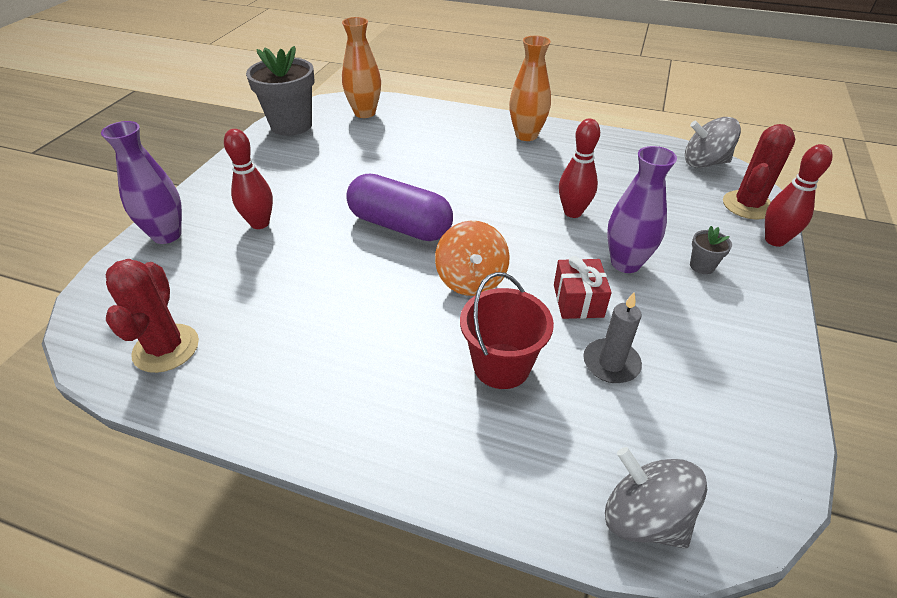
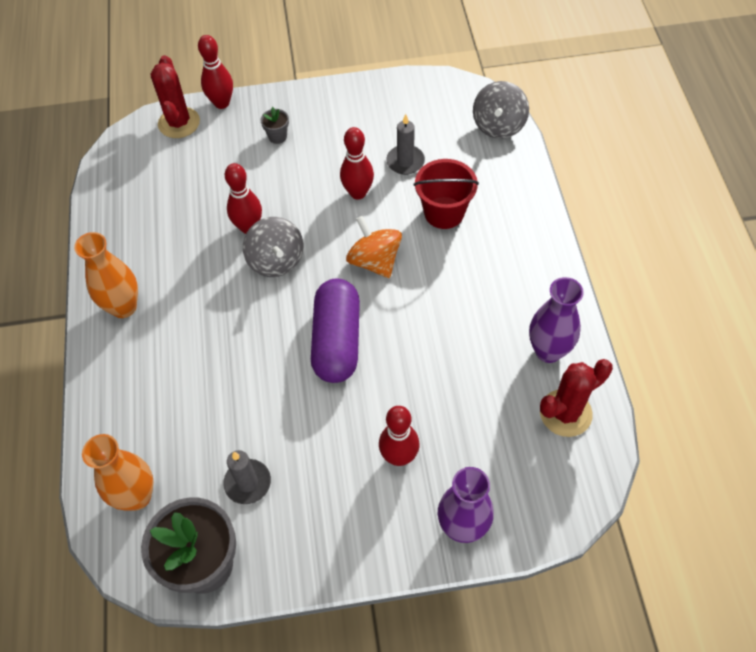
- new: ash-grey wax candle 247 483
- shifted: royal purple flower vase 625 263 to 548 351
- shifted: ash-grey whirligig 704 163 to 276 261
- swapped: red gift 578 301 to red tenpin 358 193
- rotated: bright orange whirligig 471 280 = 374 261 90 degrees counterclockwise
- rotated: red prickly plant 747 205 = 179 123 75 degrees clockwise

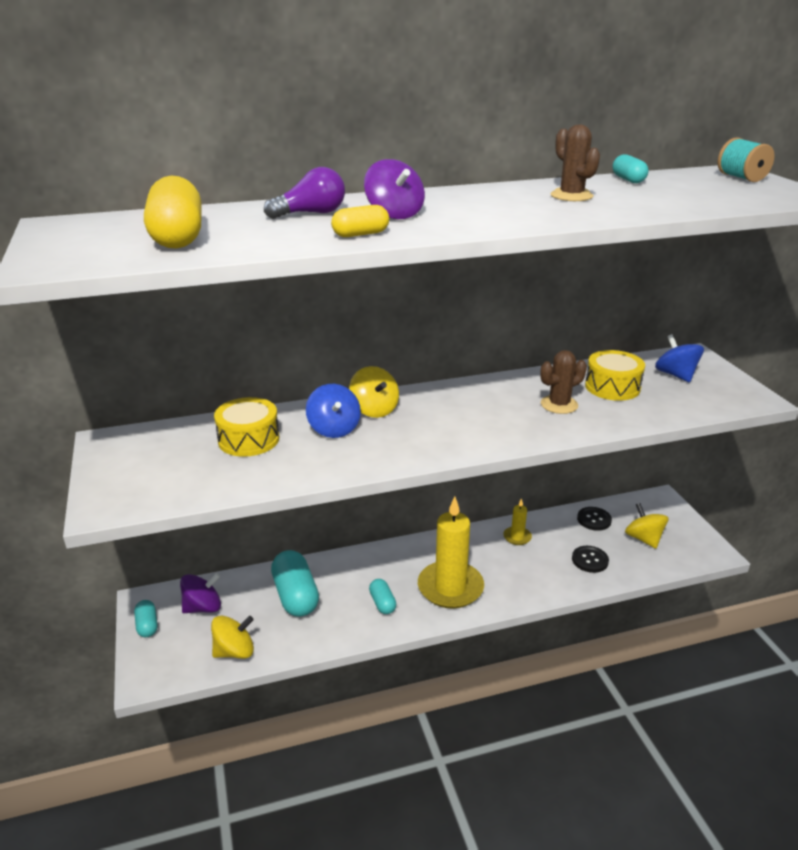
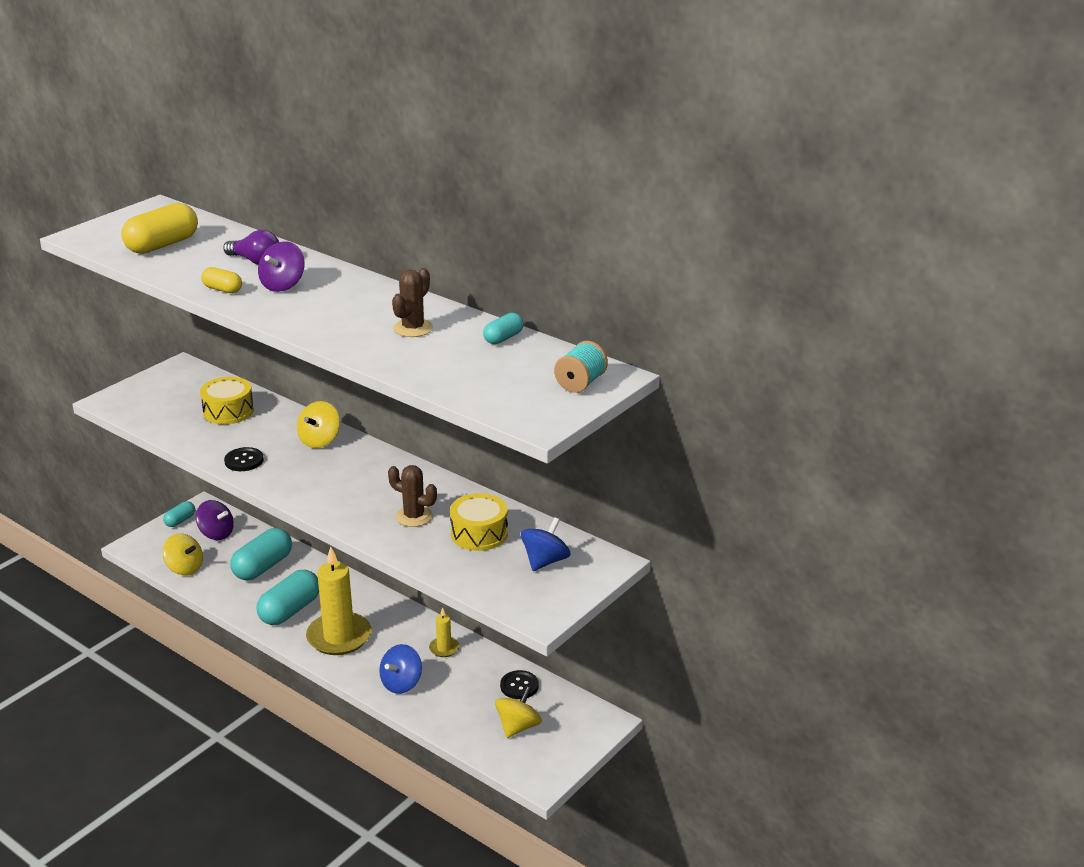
- shifted: royal blue whirligig 334 429 to 401 683
- shifted: ebony shirt button 590 560 to 244 461
- scaled: teal pill shape 382 603 = 290 610 x1.89

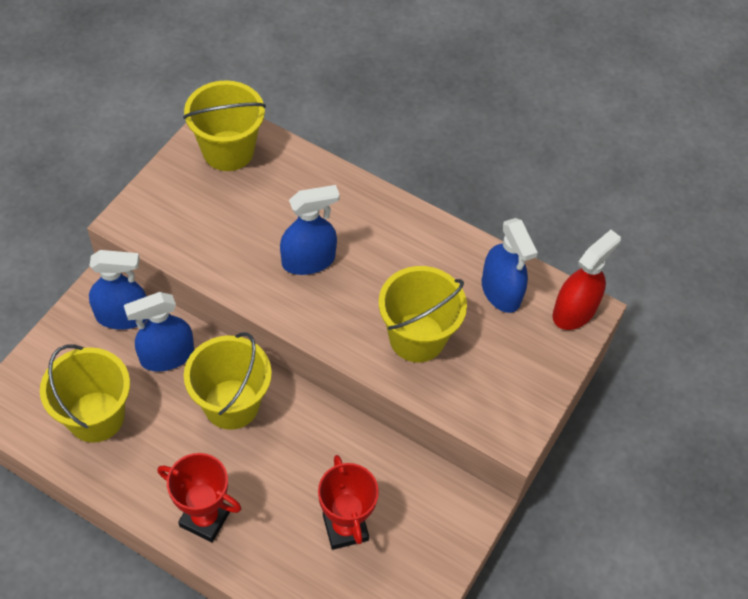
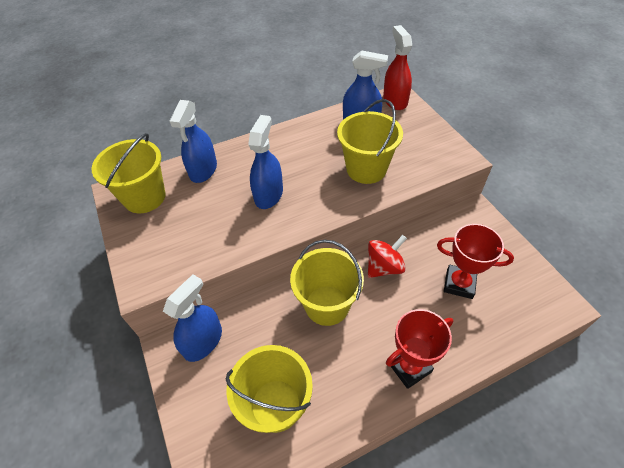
- new: red whirligig 384 267
- shifted: royal blue spray bottle 167 356 to 203 170

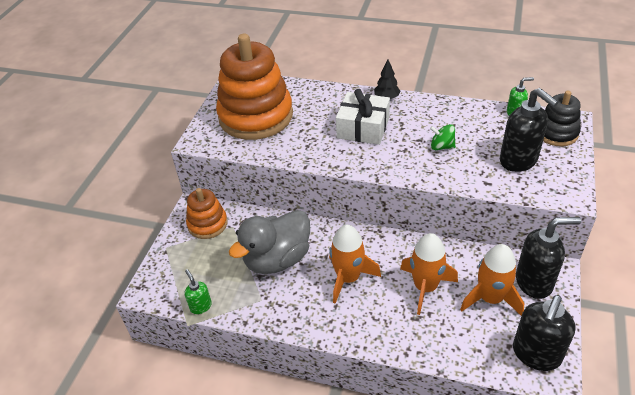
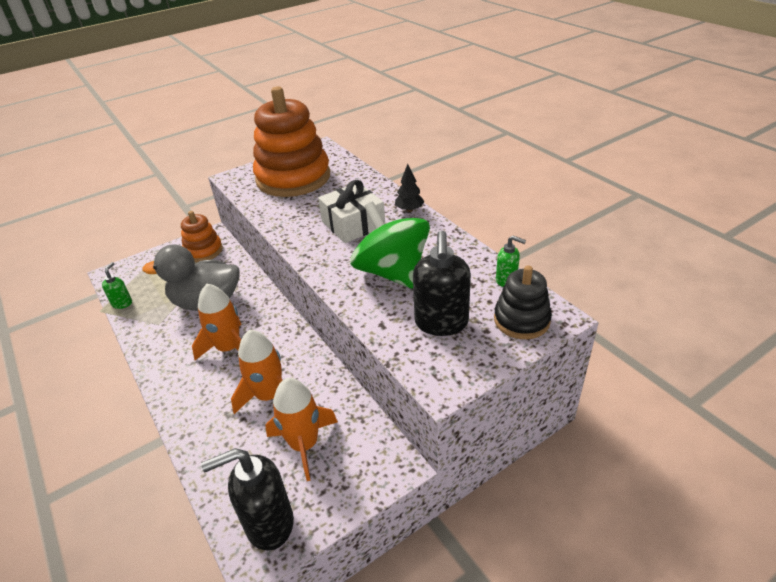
- gone: ebony soap pump 534 282
- scaled: emerald whirligig 441 146 = 392 272 x2.34

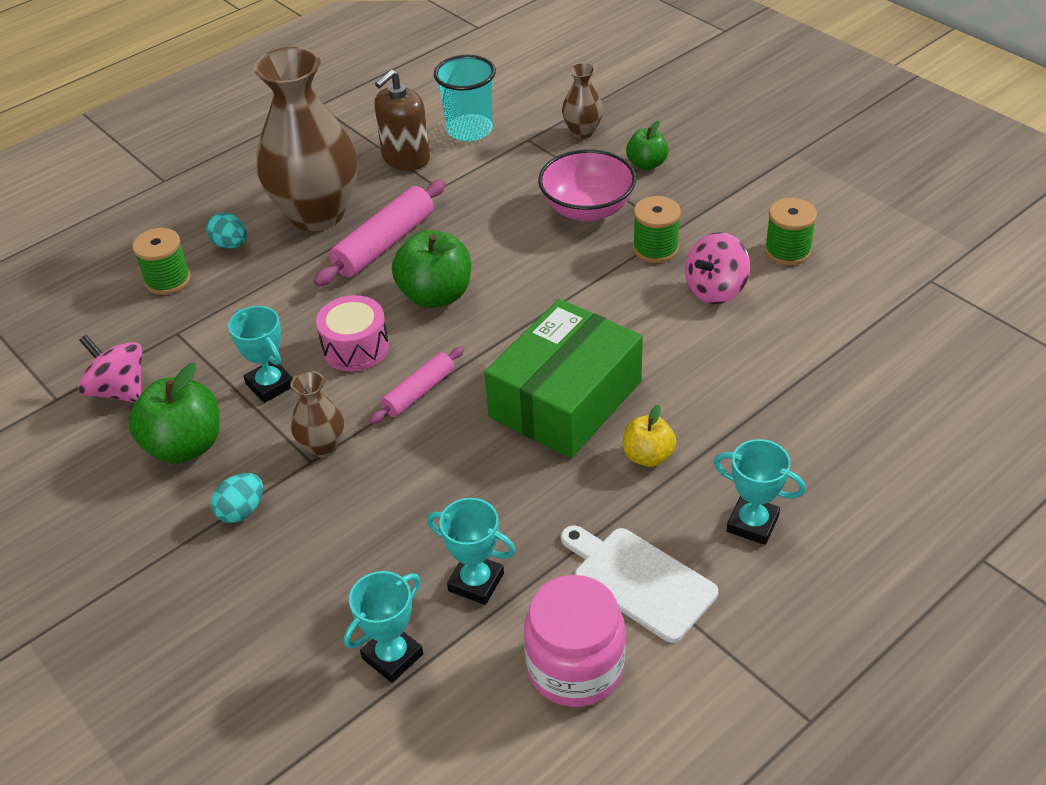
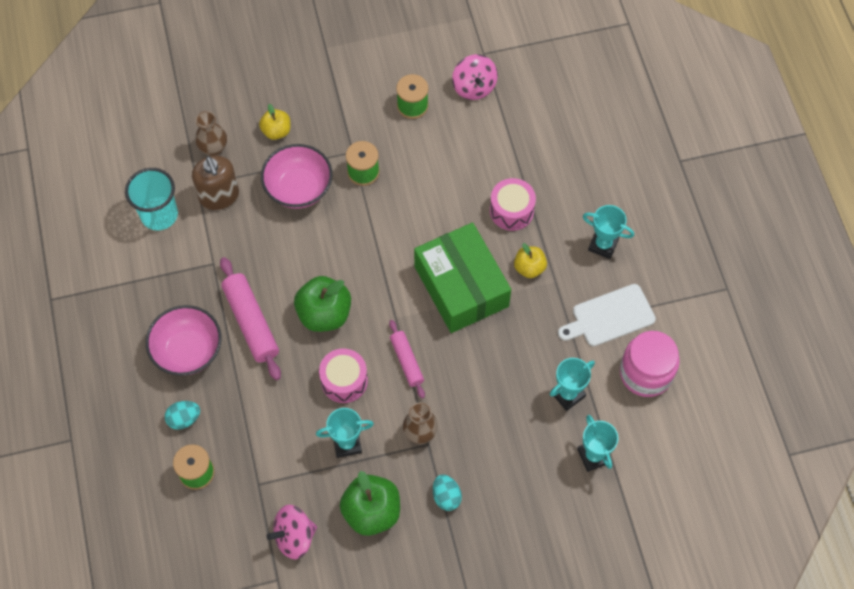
- new: rose-pink drum 511 211
- shifted: dark brown soap pump 406 158 to 219 196
- shifted: rose-pink whirligig 715 290 to 474 87
- swapped: dark brown flower vase 317 214 to rose-pink serving bowl 188 351
- repainted: emerald toy apple 646 164 to yellow toy apple 276 131
- rotated: teal trophy 752 523 = 603 245 60 degrees clockwise

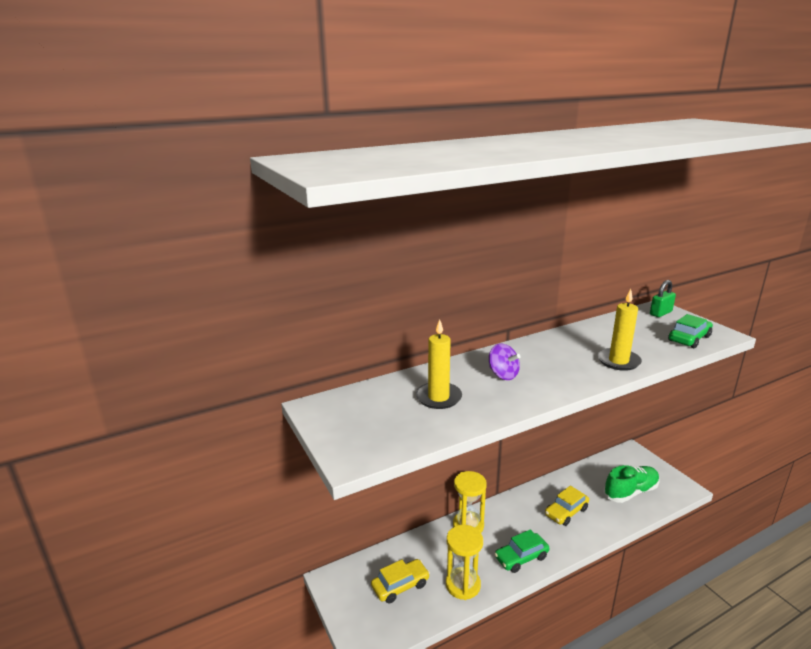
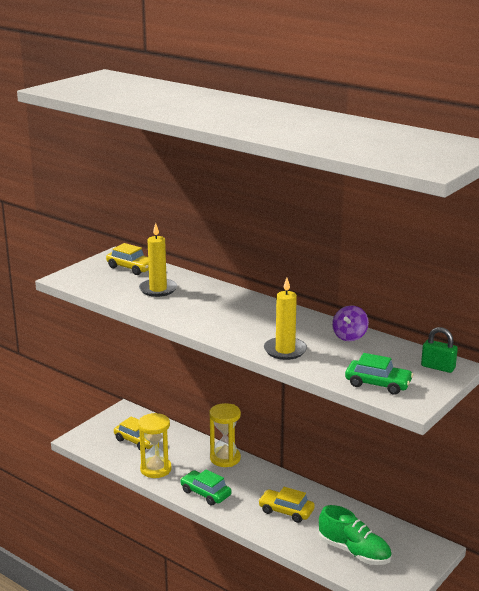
- new: yellow automobile 131 268
- shifted: royal purple whirligig 503 375 to 349 336

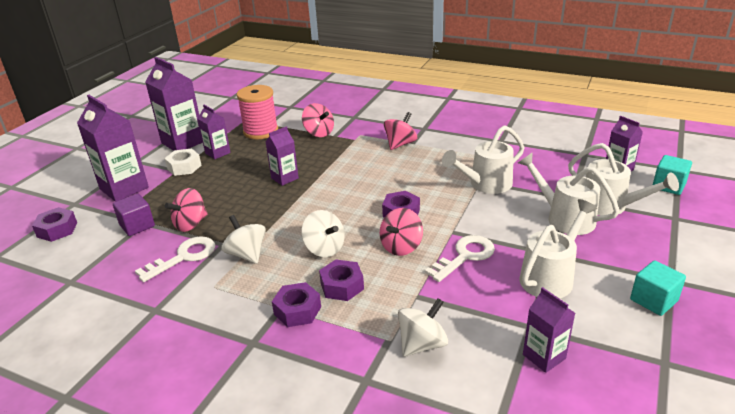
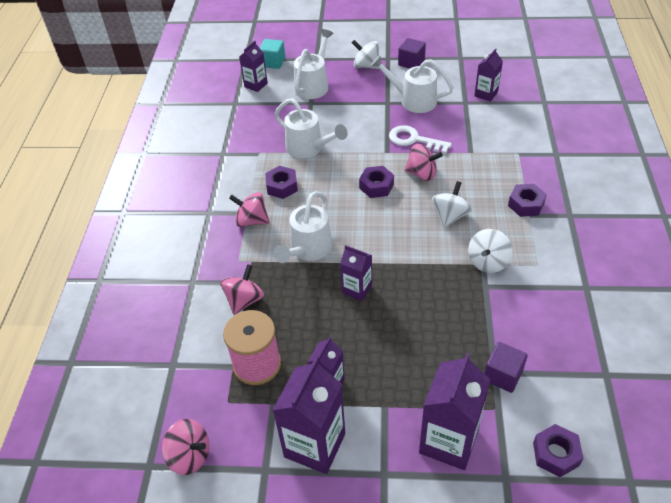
- gone: pure white latchkey 183 257
- gone: pure white hexagon nut 184 167
- shifted: rose-pink whirligig 190 224 to 190 456
- shifted: royal purple hexagon nut 342 286 to 282 186
- shifted: pure white whirligig 422 344 to 366 66
- shifted: pure white watering pot 564 218 to 308 250
- repainted: teal block 653 300 to royal purple block 411 63

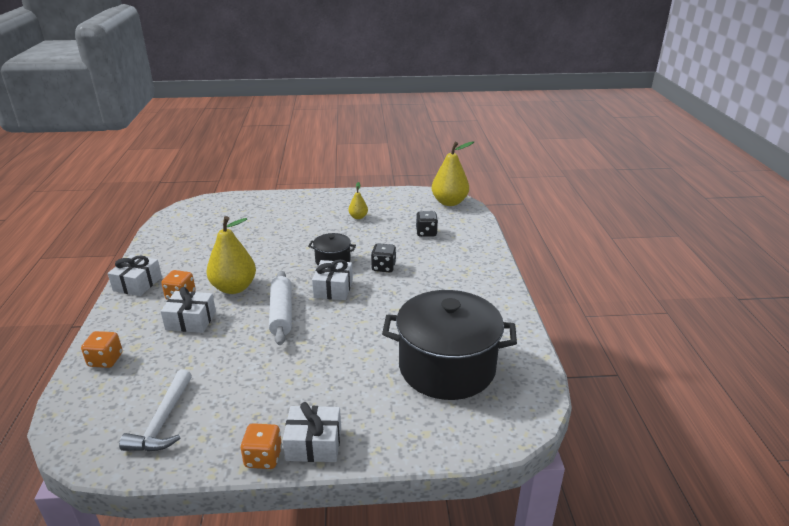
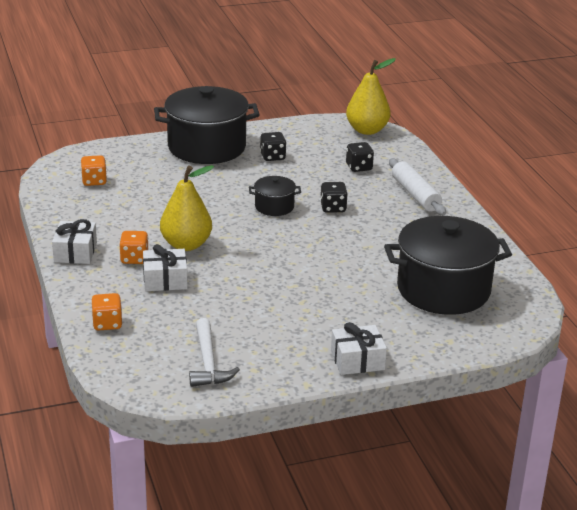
- gone: pure white gift 333 288
- new: ebony cooking pot 207 147
- shifted: bright orange die 263 457 to 94 181
- shifted: pure white rolling pin 281 313 to 415 195
- swapped: yellow pear fruit 358 217 to ebony die 272 157

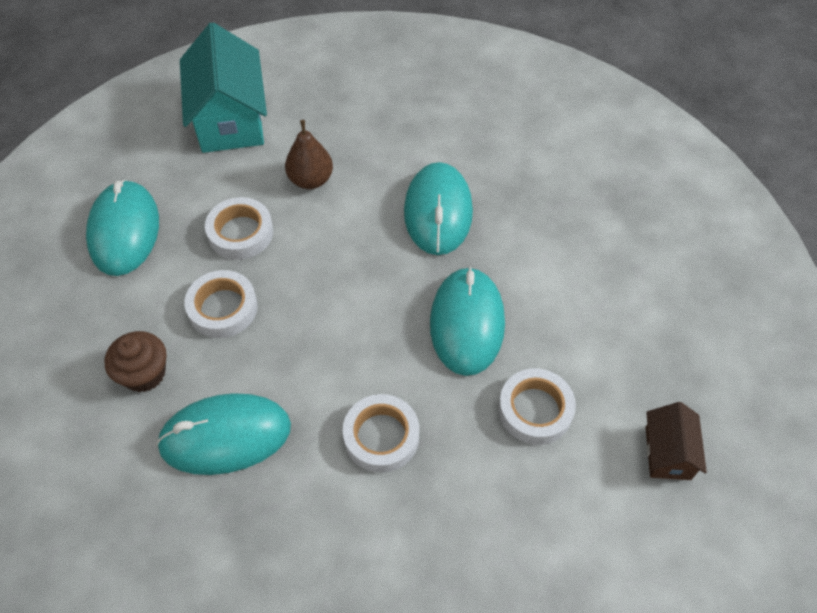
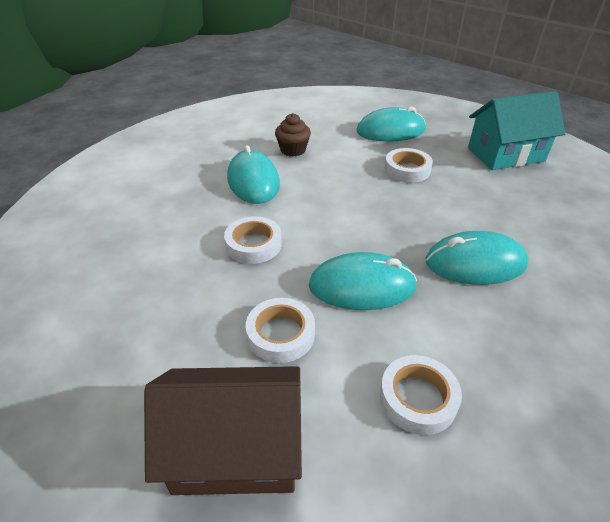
- gone: dark brown pear fruit 311 180
- shifted: pure white tape 223 308 to 418 398
- scaled: dark brown house 667 453 = 236 449 x1.94

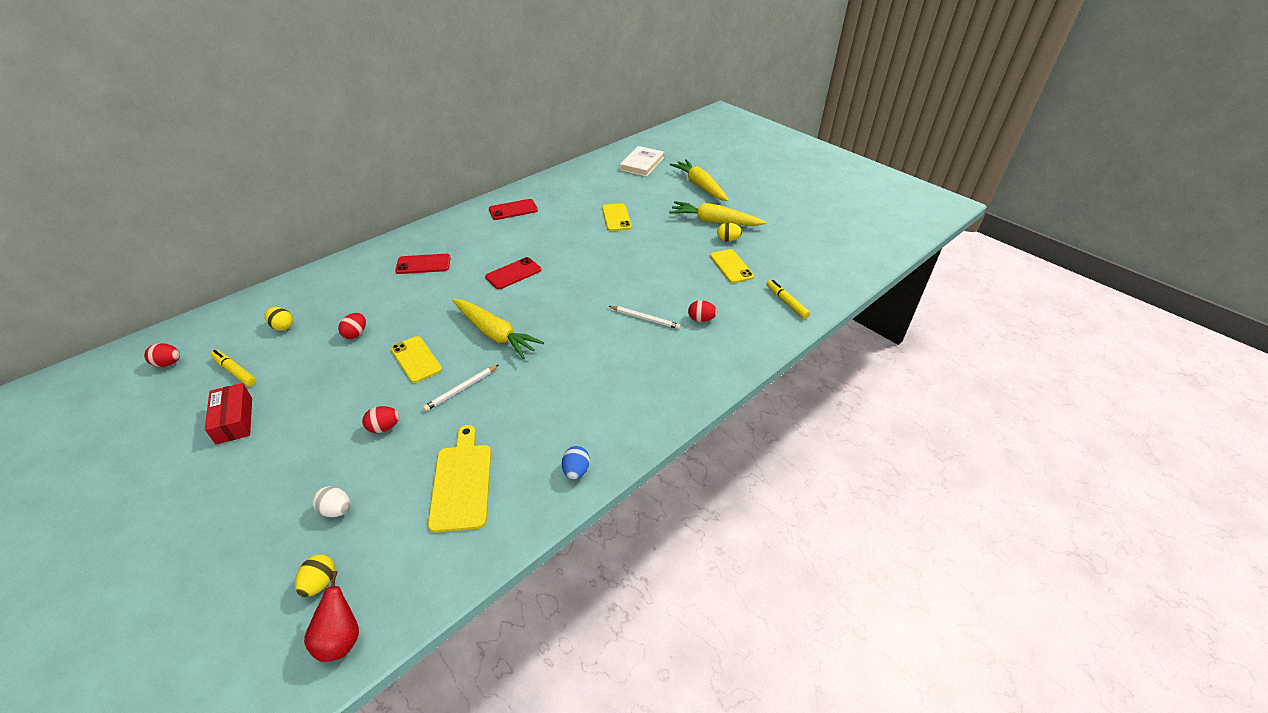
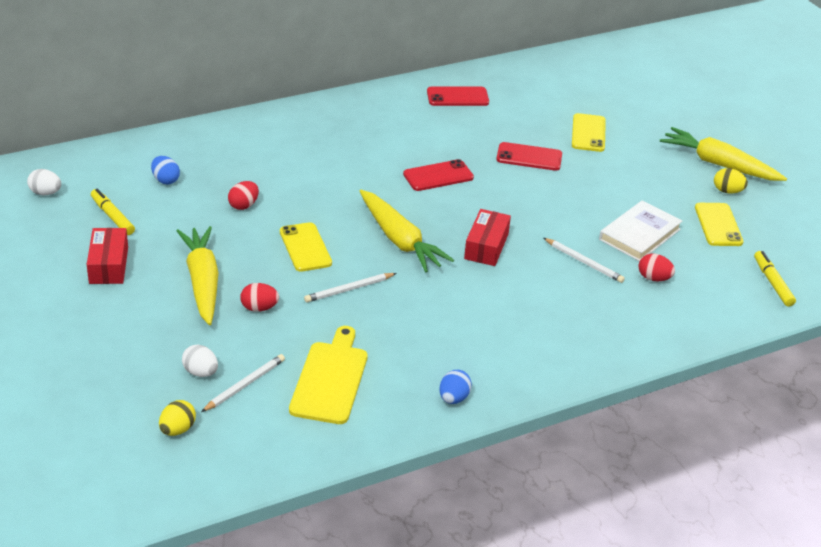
- gone: red pear fruit 340 639
- new: pure white pencil 245 385
- new: red box 486 246
- shifted: red smartphone 423 264 to 529 157
- shifted: pure white book 642 164 to 639 234
- shifted: yellow carrot 700 186 to 202 282
- repainted: red toy egg 168 363 to pure white toy egg 45 193
- repainted: yellow toy egg 282 326 to royal blue toy egg 165 180

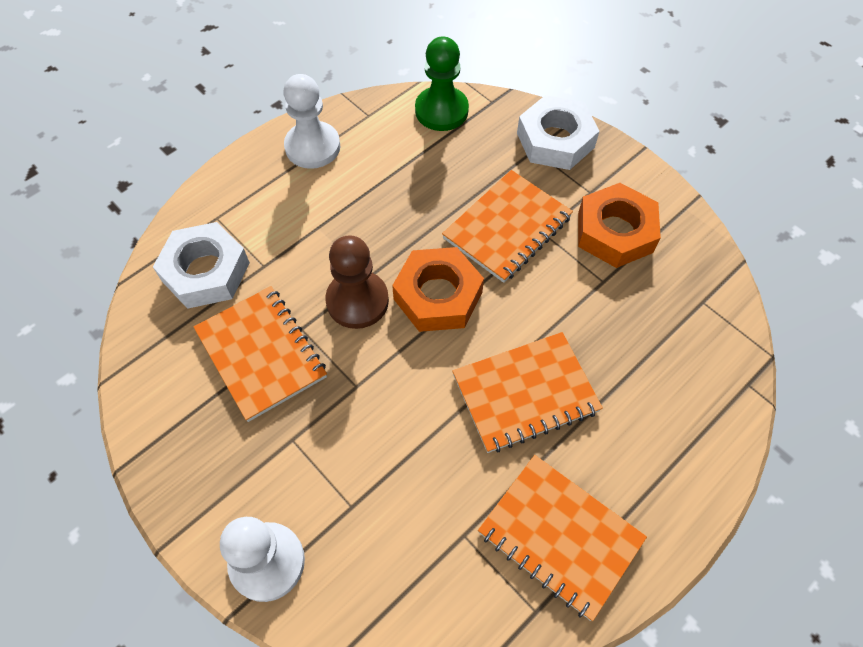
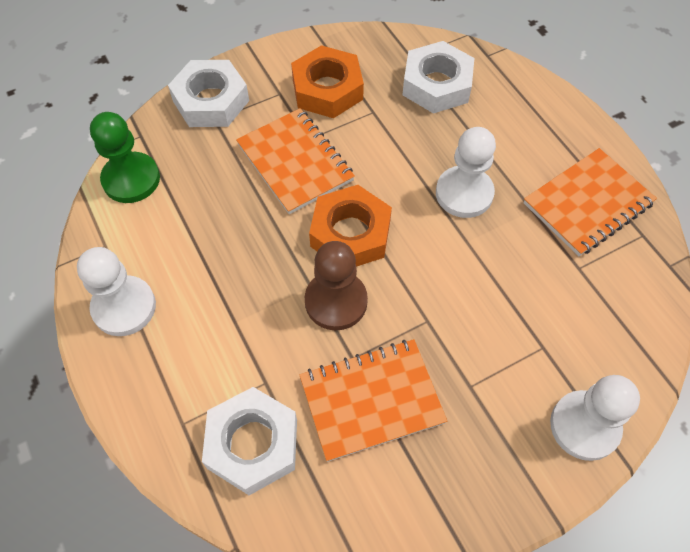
- new: pure white hexagon nut 436 85
- swapped: bright orange exercise book 525 393 to pure white chess pawn 464 193

